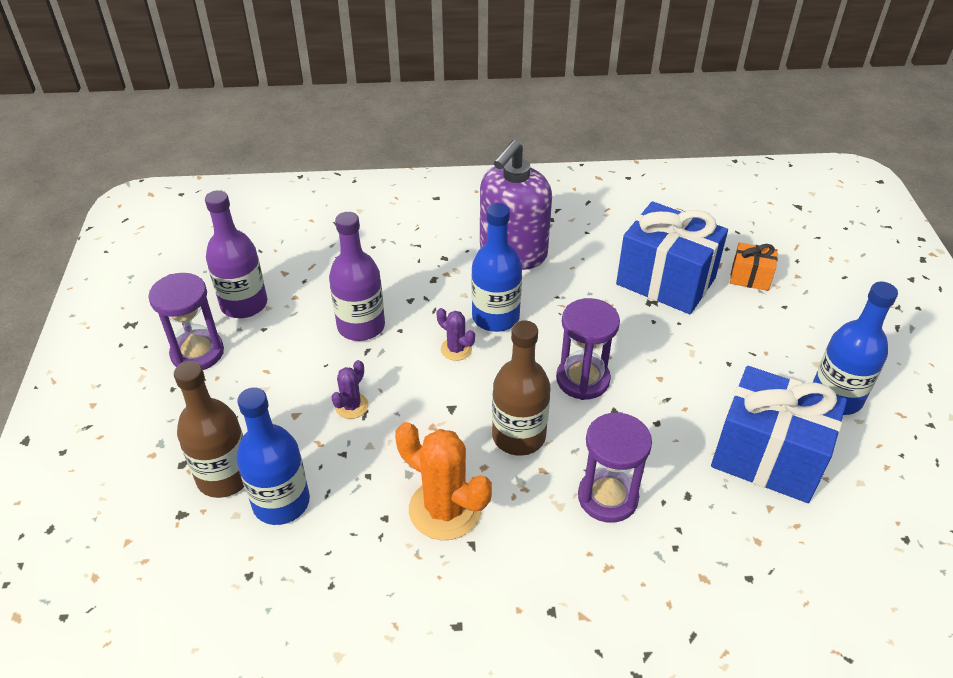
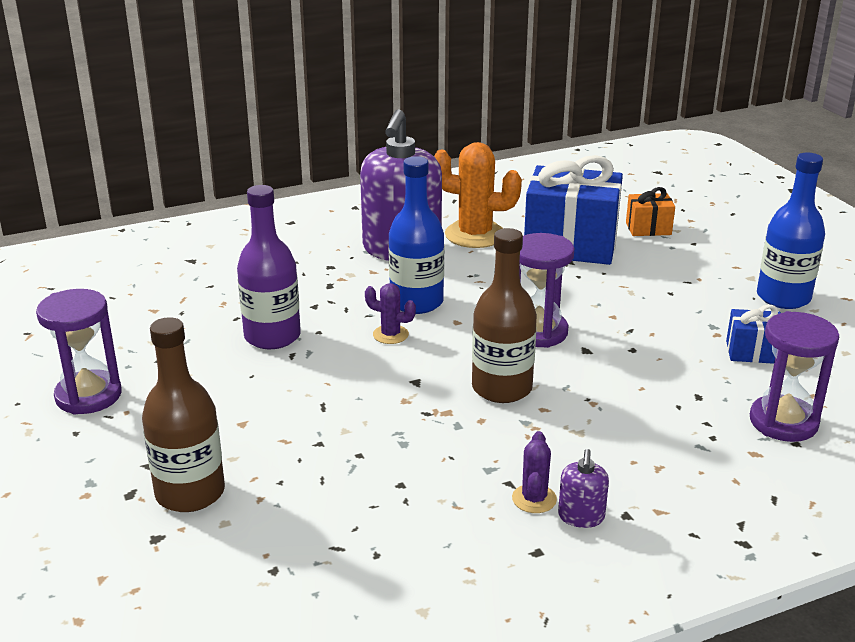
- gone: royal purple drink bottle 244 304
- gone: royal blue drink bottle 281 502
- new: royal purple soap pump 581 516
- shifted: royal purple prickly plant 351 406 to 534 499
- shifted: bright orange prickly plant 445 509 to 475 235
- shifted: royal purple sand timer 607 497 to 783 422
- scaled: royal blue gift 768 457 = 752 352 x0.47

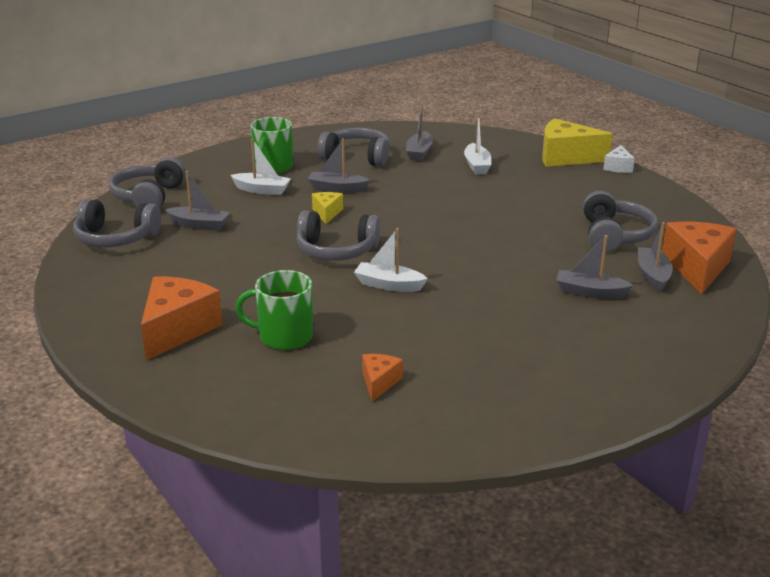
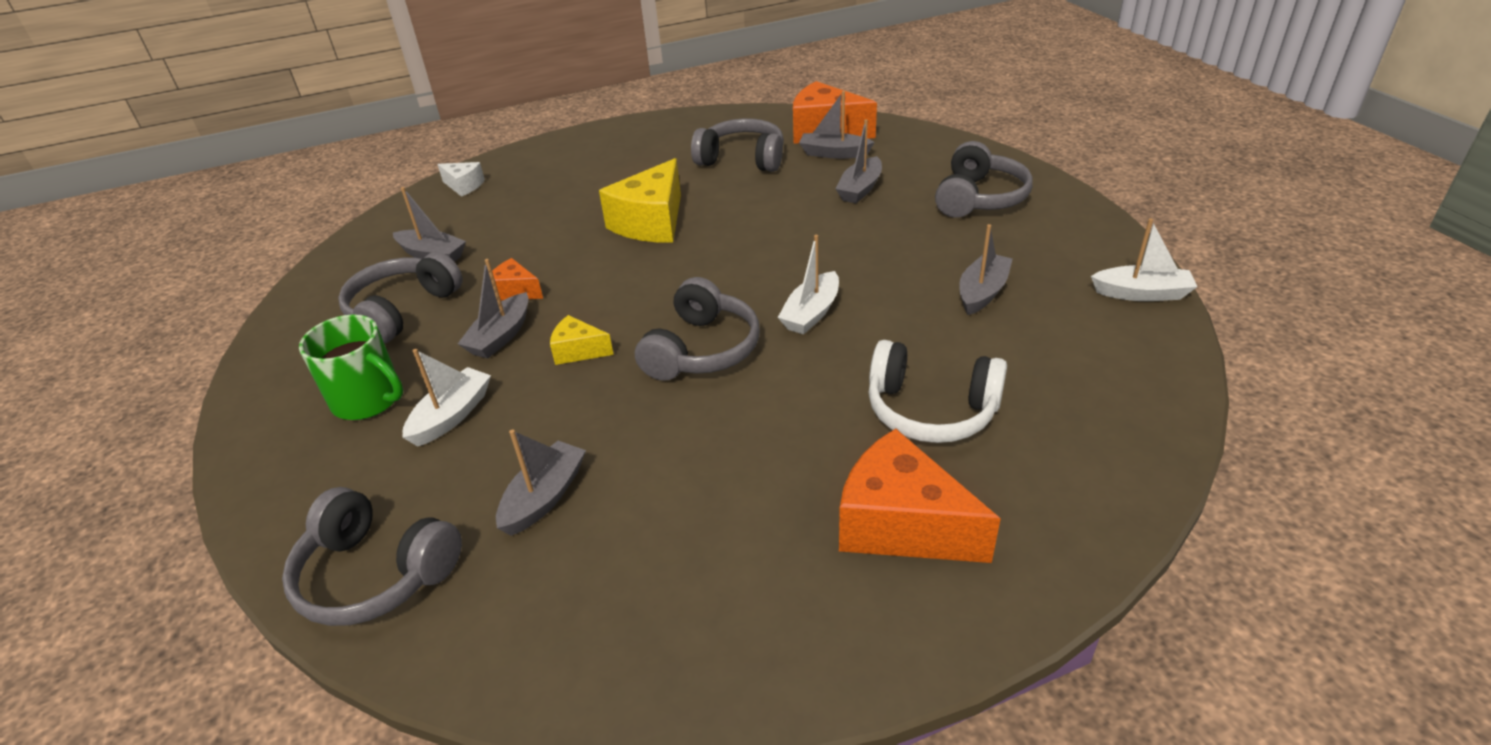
- new: ash-grey toy boat 982 292
- shifted: ash-grey over-ear headphones 115 238 to 979 198
- shifted: bright orange cheese 379 383 to 515 291
- shifted: pure white toy boat 477 165 to 1141 293
- shifted: yellow cheese 566 157 to 651 222
- shifted: pure white cheese 618 167 to 464 186
- swapped: emerald tea mug 284 336 to pure white over-ear headphones 931 410

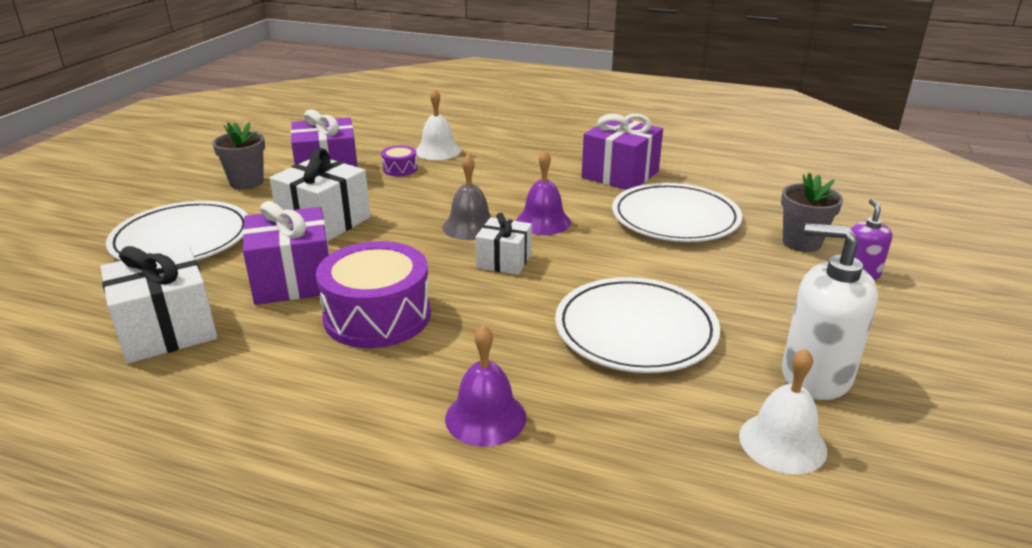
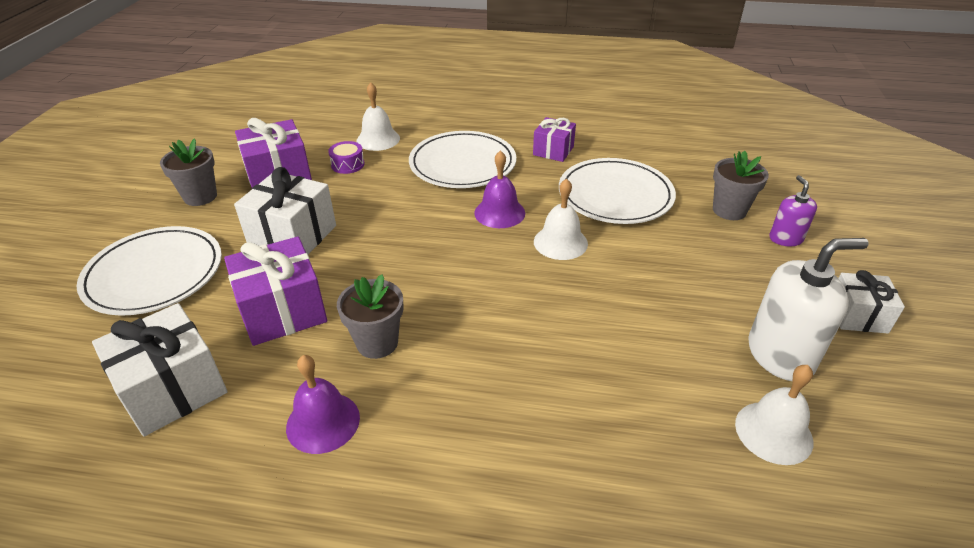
- gone: ash-grey bell 470 226
- new: pure white bell 560 242
- shifted: royal purple bell 485 417 to 323 422
- shifted: pure white gift 504 261 to 857 315
- shifted: pure white flat dish 635 330 to 462 164
- swapped: royal purple drum 377 316 to ash-grey flower pot 377 343
- rotated: pure white soap pump 815 375 = 780 355 150 degrees clockwise
- scaled: royal purple gift 620 174 = 553 151 x0.61

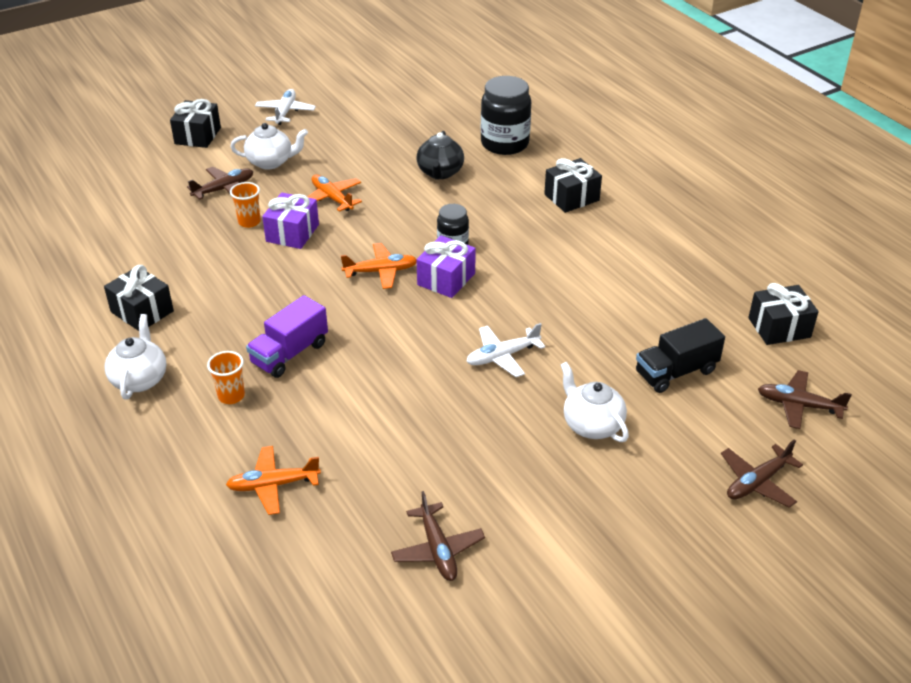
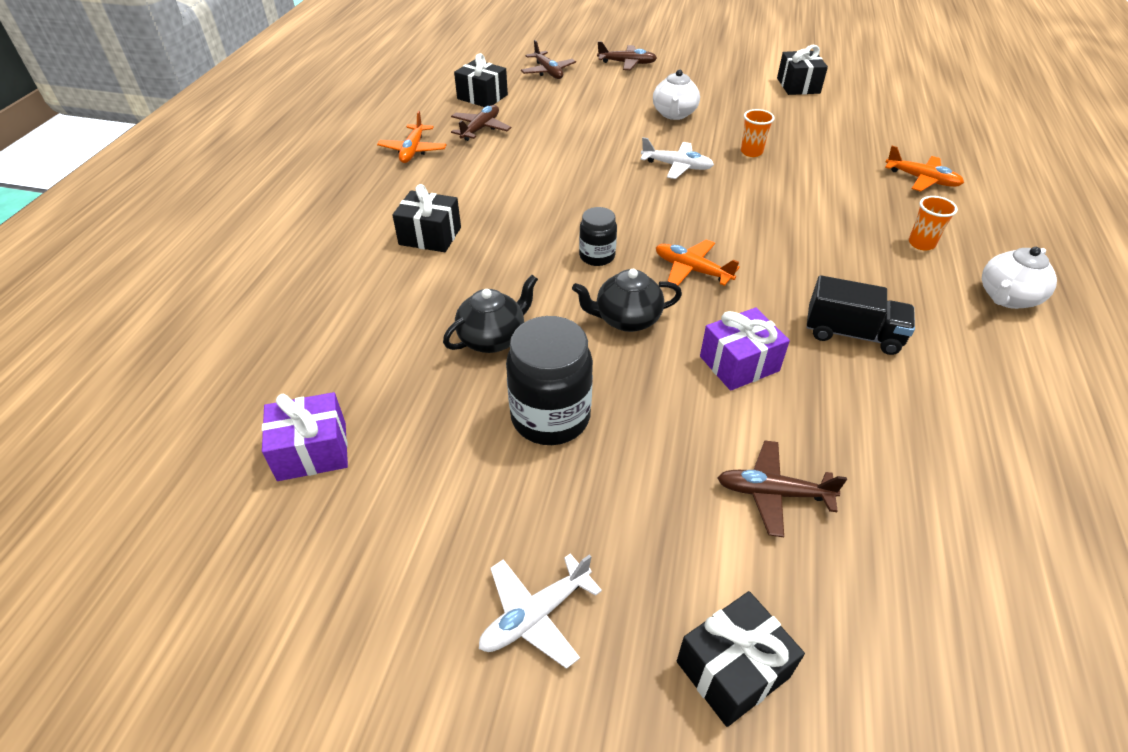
- gone: pure white tea pot 271 162
- gone: royal purple truck 289 353
- new: ebony tea pot 626 319
- shifted: ebony gift 142 311 to 798 86
- shifted: bright orange tumbler 249 222 to 751 152
- shifted: bright orange aeroplane 332 198 to 413 150
- shifted: dark brown aeroplane 437 550 to 481 129
- shifted: royal purple gift 446 279 to 312 451
- shifted: ebony jar 504 144 to 550 417
- shifted: ebony truck 676 372 to 852 334

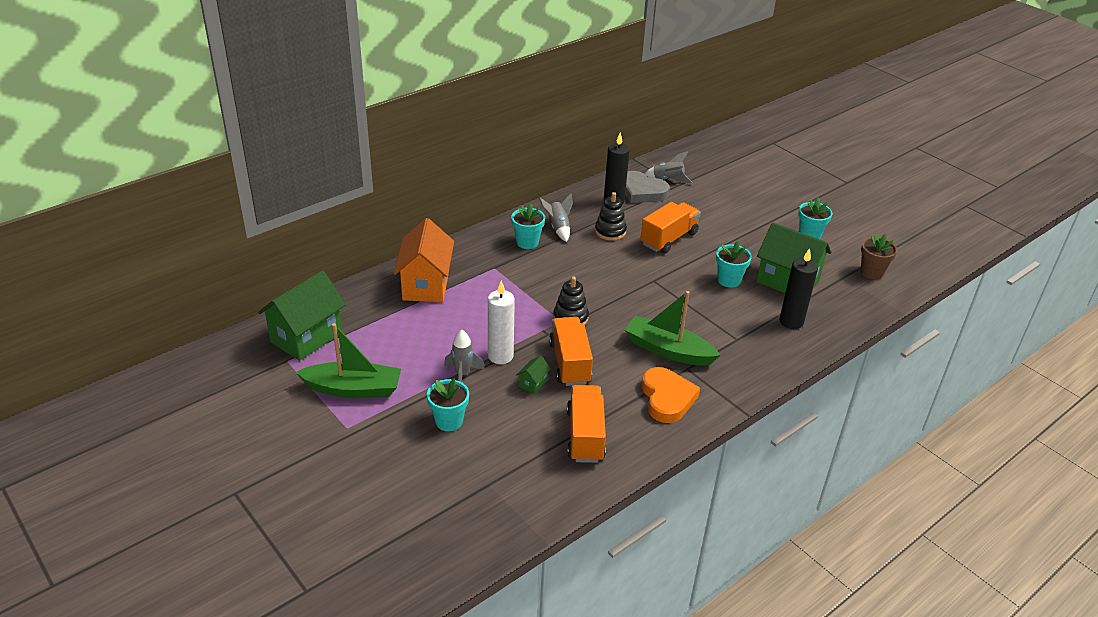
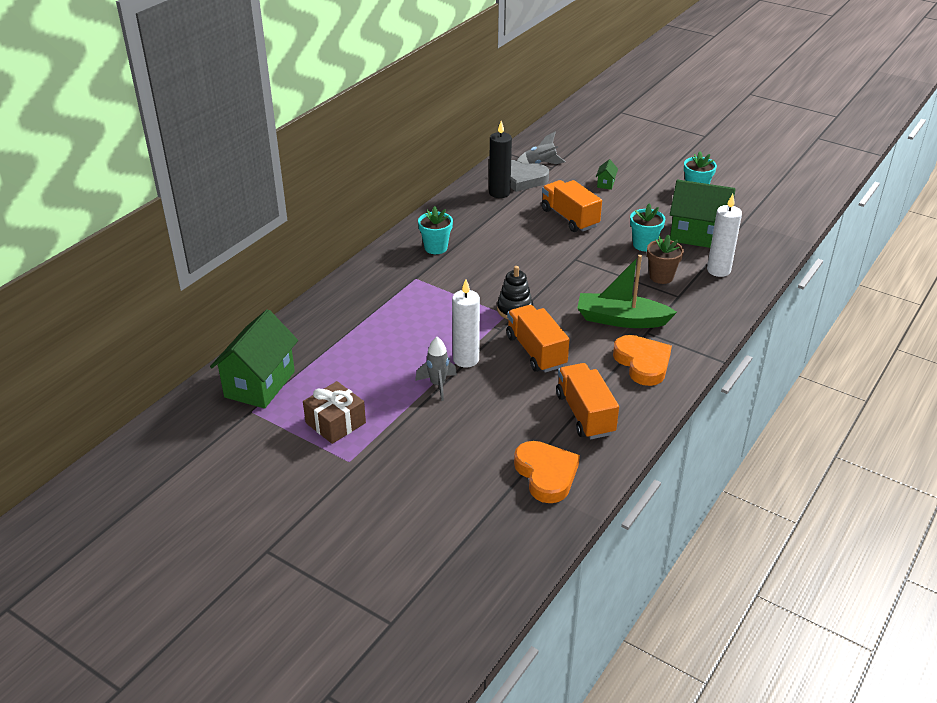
- gone: bright orange house 426 285
- gone: teal flower pot 449 421
- gone: ash-grey rocket 558 228
- gone: ebony stacking toy 610 231
- new: bright orange heart 546 474
- shifted: emerald house 533 383 to 606 184
- shifted: dark brown flower pot 871 272 to 661 277
- swapped: emerald toy boat 353 389 to dark brown gift 335 423
- repainted: ebony wax candle 791 321 to pure white wax candle 718 270
- rotated: bright orange truck 669 239 = 569 218 60 degrees counterclockwise

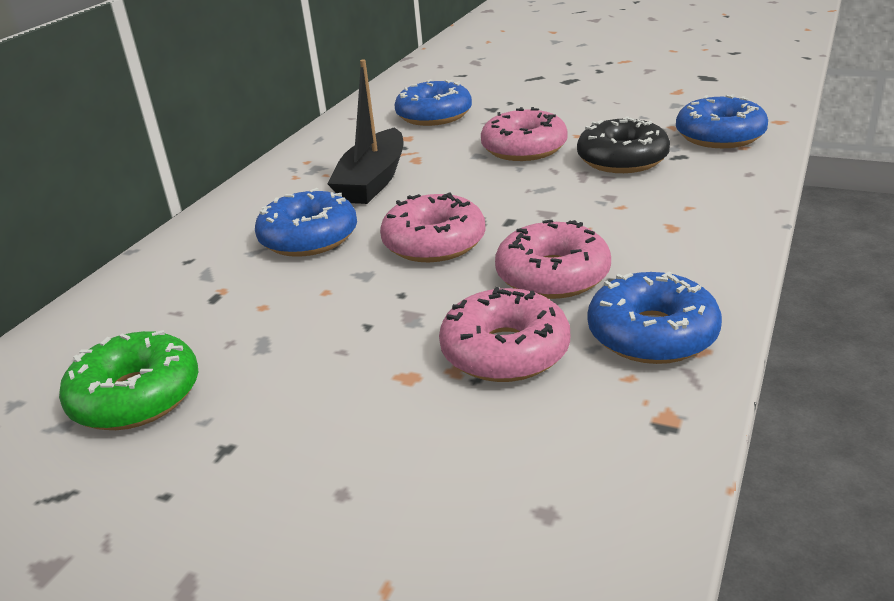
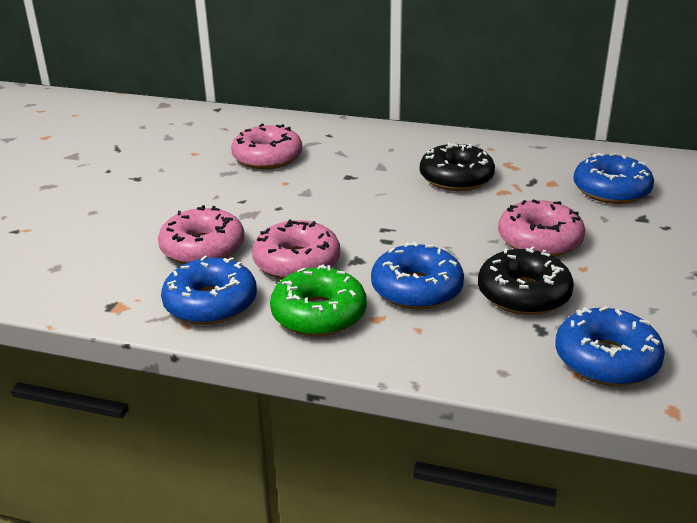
- shifted: emerald glazed donut 136 396 to 319 314
- shifted: royal blue glazed donut 309 238 to 416 289
- shifted: rose-pink glazed donut 434 243 to 267 158
- swapped: ebony toy boat 373 181 to ebony glazed donut 456 178

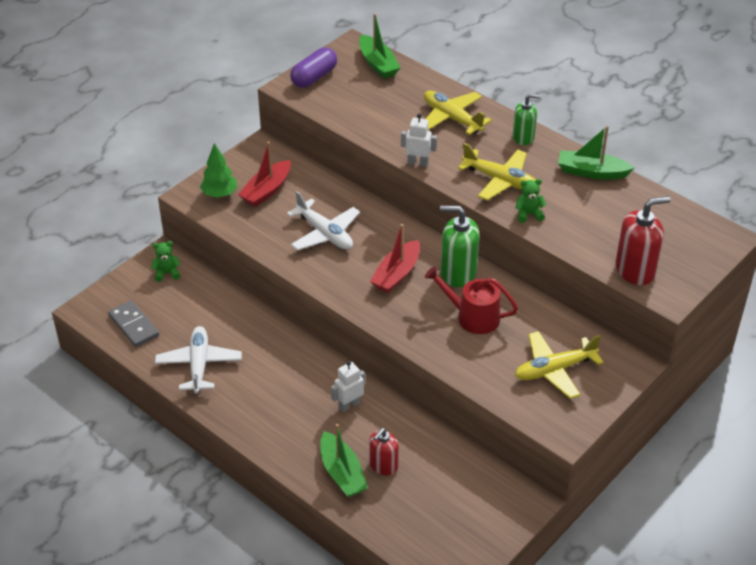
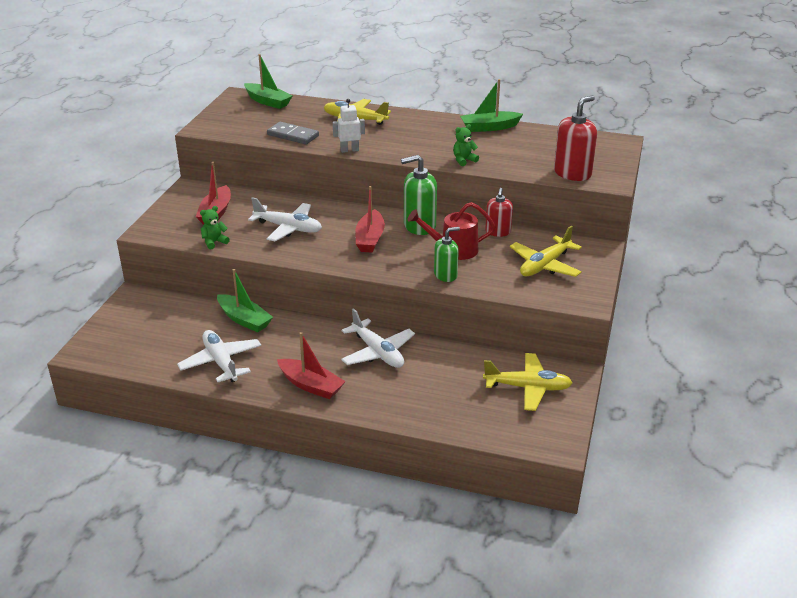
- gone: emerald fir tree 219 194
- gone: royal purple pill shape 314 77
- new: red toy boat 311 385
- shifted: ash-grey domino piece 133 326 to 293 135
- shifted: emerald stuffed bear 167 273 to 214 242
- shifted: emerald toy boat 342 473 to 244 319
- shifted: red soap pump 383 465 to 498 232
- shifted: yellow aeroplane 500 180 to 527 388
- shifted: emerald soap pump 523 137 to 445 275
- swapped: pure white toy robot 349 405 to pure white aeroplane 377 352

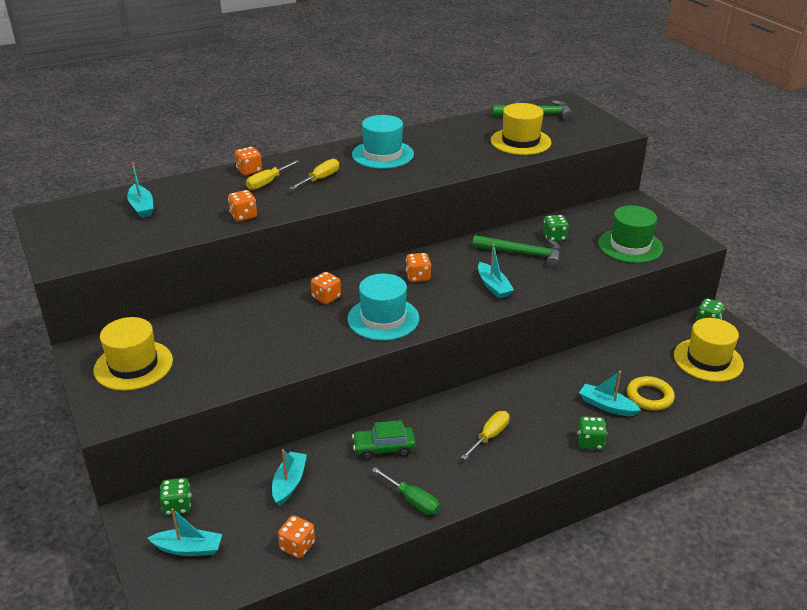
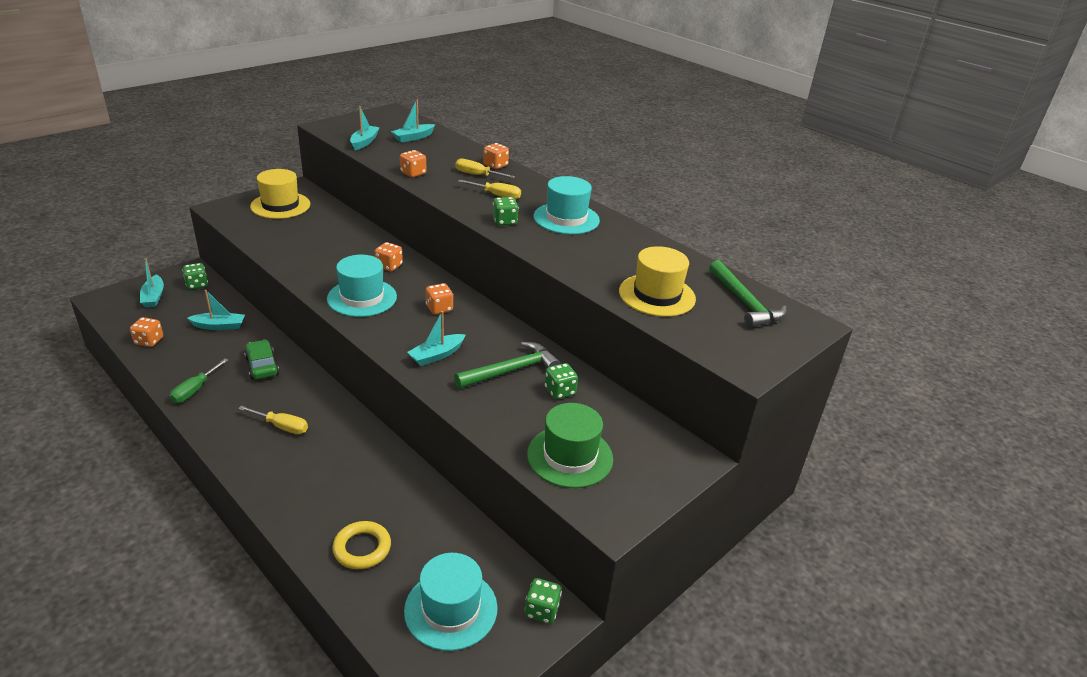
- shifted: emerald die 590 442 to 504 221
- shifted: teal toy boat 606 406 to 364 142
- repainted: yellow hat 708 360 to teal hat 451 609
- rotated: emerald carpenter's hammer 523 254 = 511 370 120 degrees counterclockwise

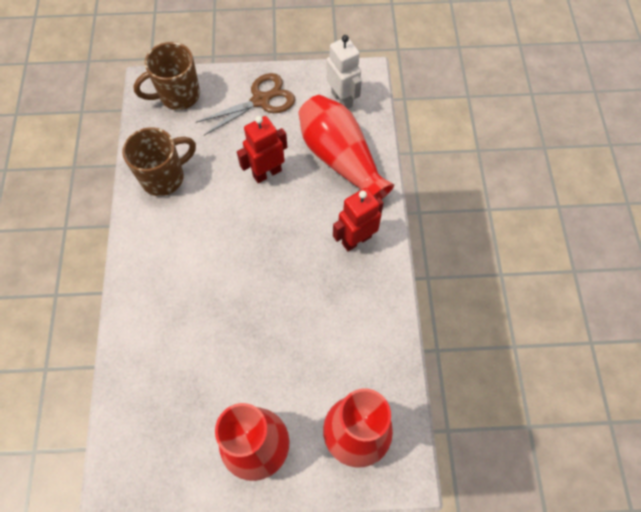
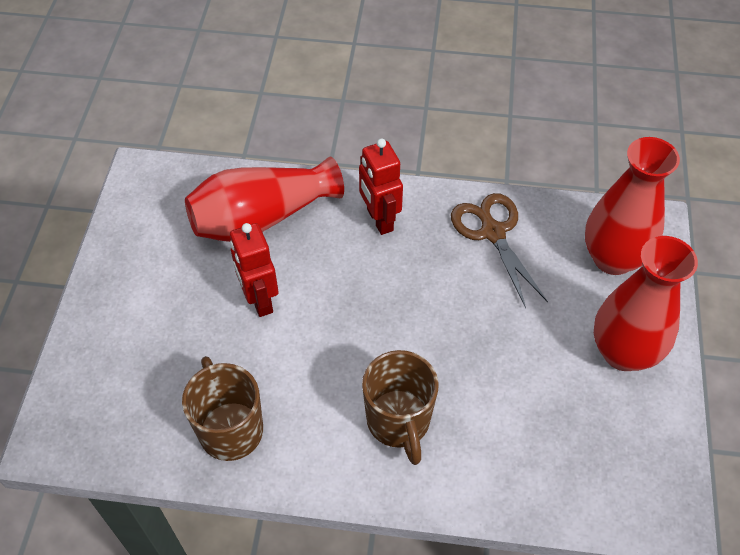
- gone: pure white toy robot 342 99
- shifted: dark brown tea mug 178 95 to 398 422
- shifted: dark brown scissors 261 100 to 492 232

